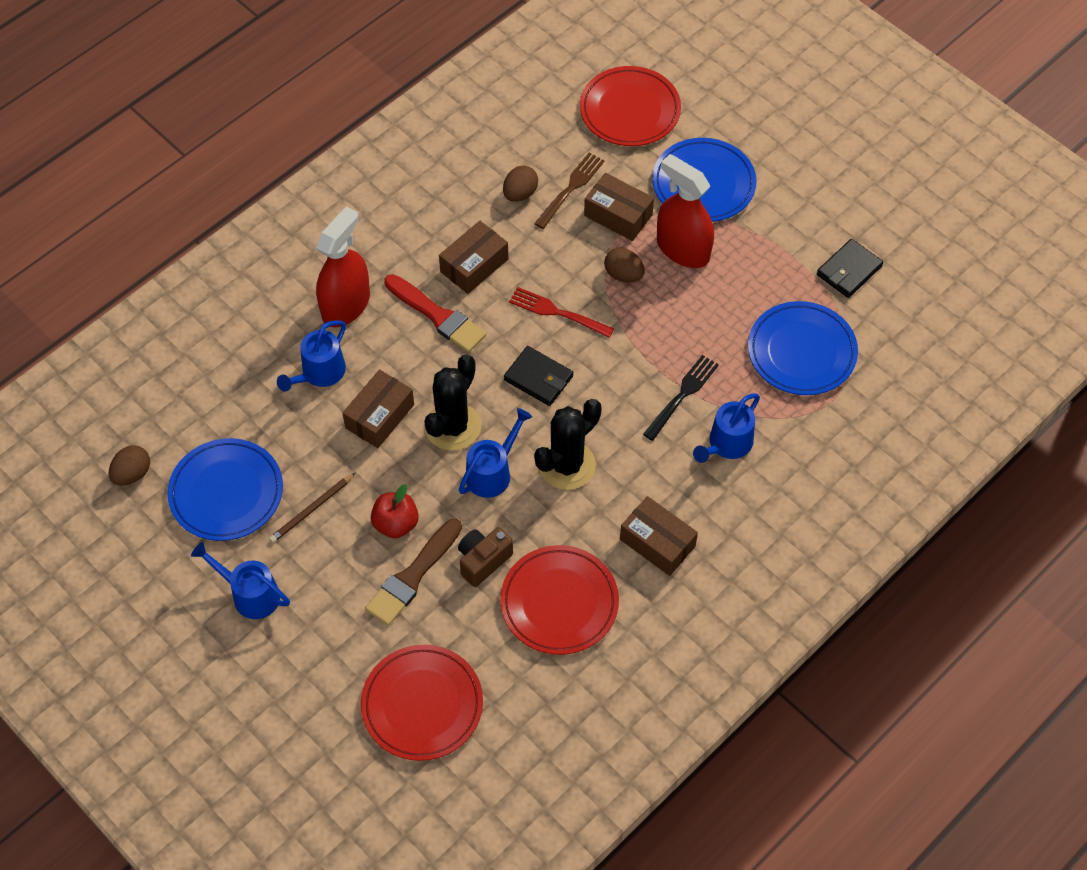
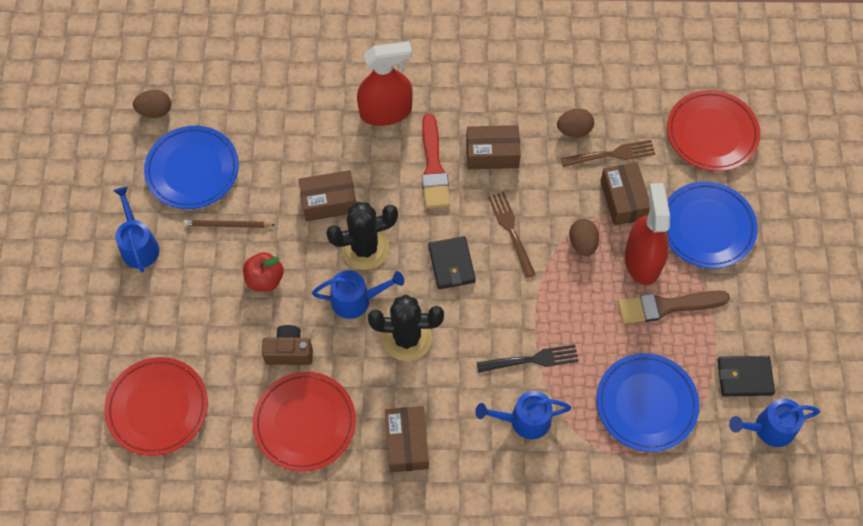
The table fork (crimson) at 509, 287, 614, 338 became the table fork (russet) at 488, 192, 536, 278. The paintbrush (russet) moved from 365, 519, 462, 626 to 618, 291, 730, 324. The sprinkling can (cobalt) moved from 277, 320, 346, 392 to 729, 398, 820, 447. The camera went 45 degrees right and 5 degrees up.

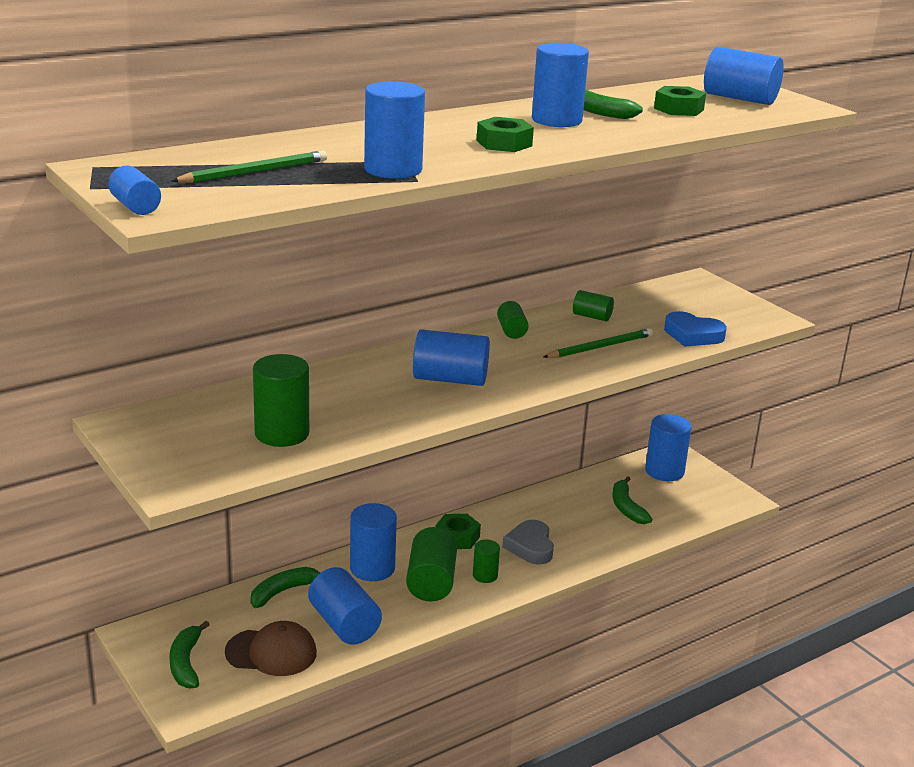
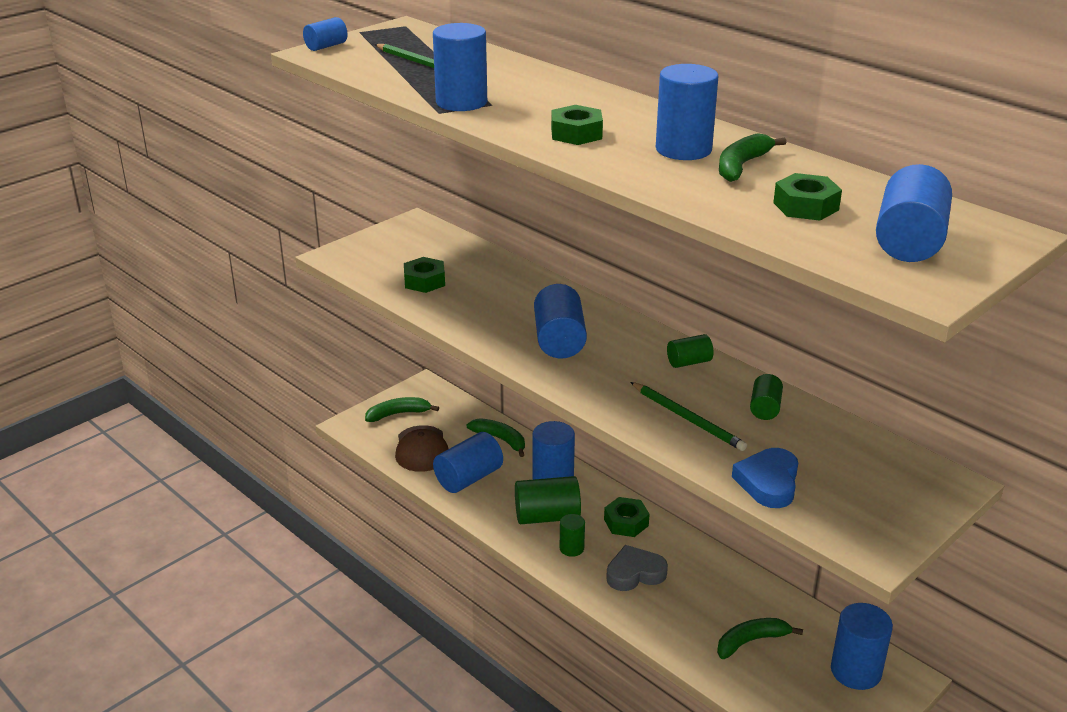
The cylinder (green) at 253, 354, 309, 447 was replaced by the hex nut (green) at 404, 257, 445, 293. The camera went 80 degrees right and 5 degrees up.

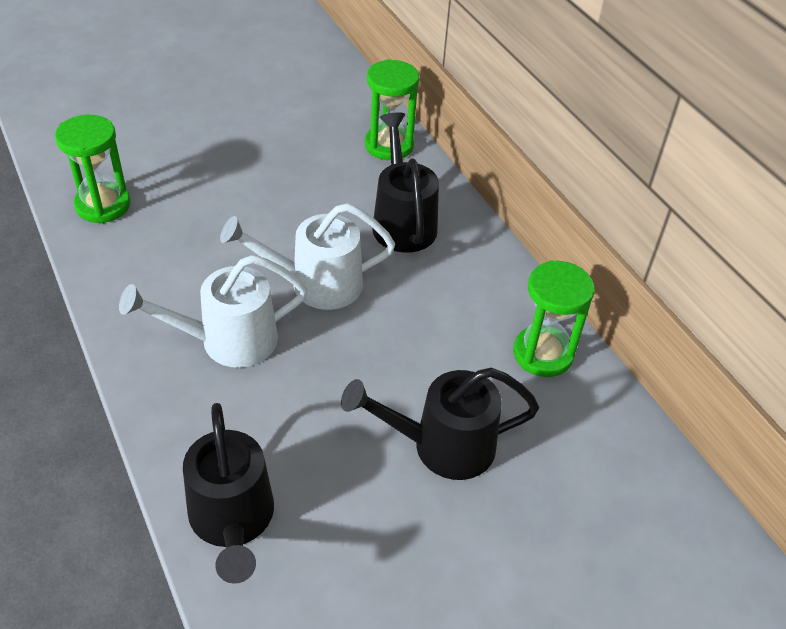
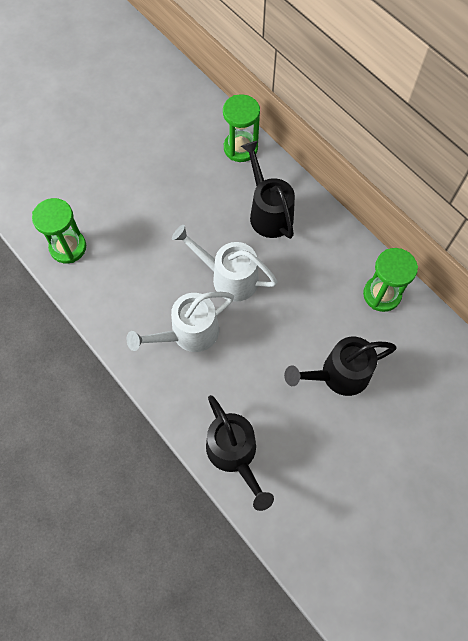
The sprinkling can (snow-white) at 220, 203, 395, 310 turned 45 degrees clockwise. The camera went 10 degrees left and 20 degrees up.

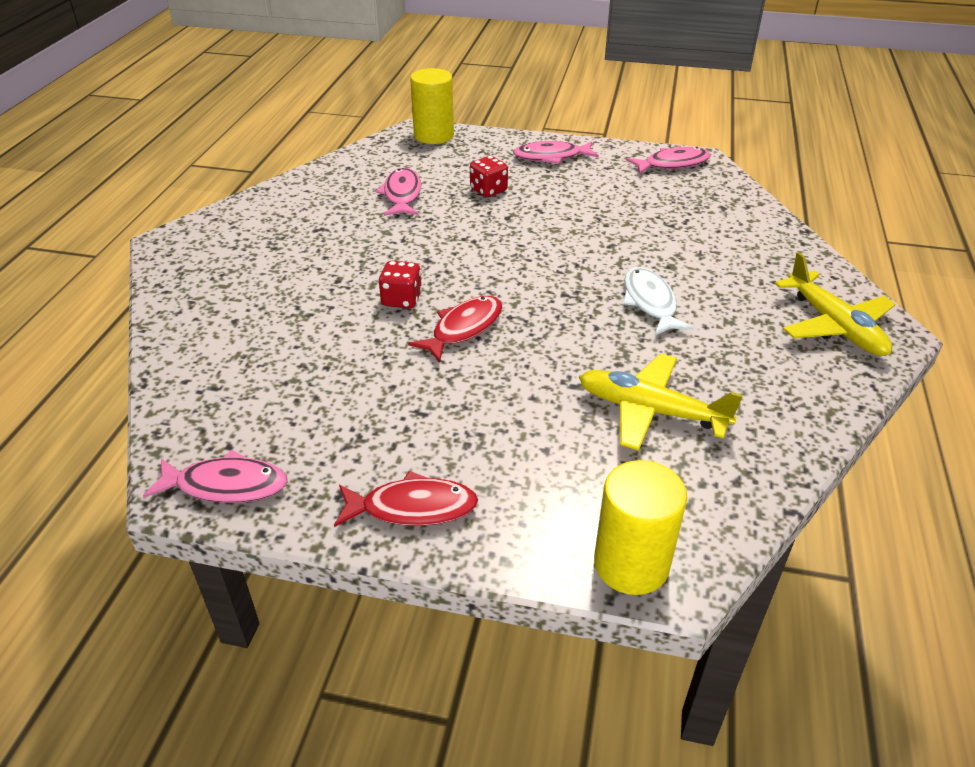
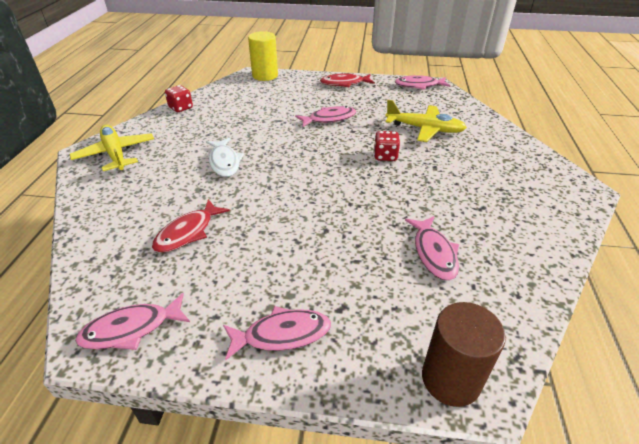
The fish (crimson) moved from 408, 296, 502, 362 to 152, 199, 230, 253. The die (crimson) moved from 470, 156, 508, 197 to 165, 85, 193, 112. The fish (pink) at 295, 106, 356, 127 appeared. The toy plane (bright yellow) moved from 579, 354, 743, 450 to 385, 100, 467, 142. The cylinder (bright yellow) at 410, 68, 454, 144 became the cylinder (russet) at 422, 302, 506, 407. The camera went 175 degrees right and 0 degrees up.

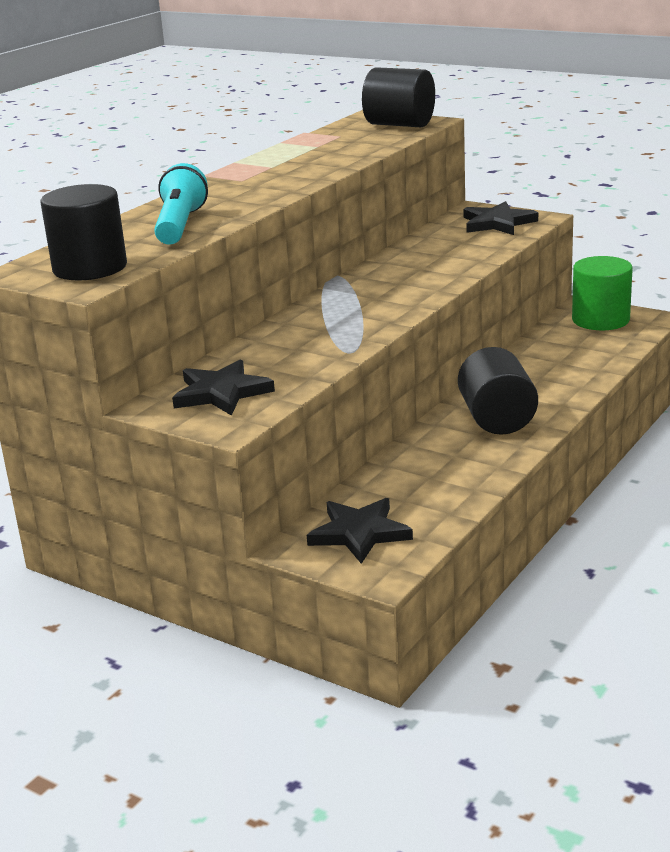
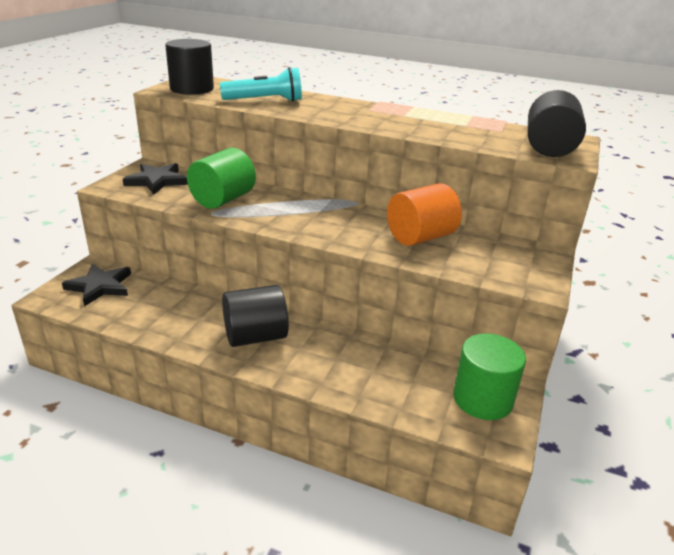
The cylinder (green) at 187, 148, 256, 209 appeared. The cylinder (orange) at 387, 183, 462, 246 appeared. The five-pointed star (ebony) at 463, 201, 538, 235 disappeared. The camera went 75 degrees right and 5 degrees up.

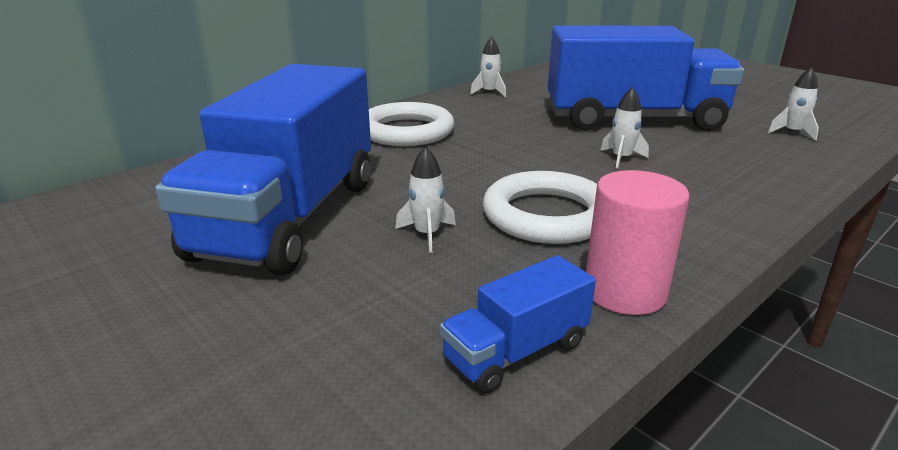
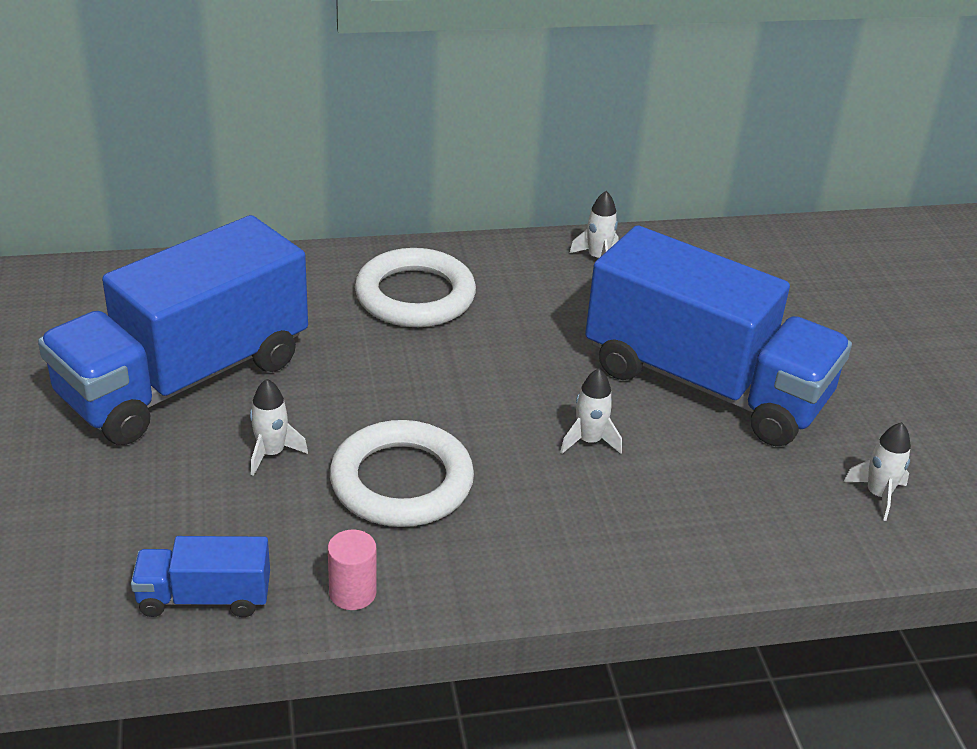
The cylinder (pink) at 586, 170, 690, 315 changed to 0.59 times the size. The camera went 30 degrees right and 10 degrees up.

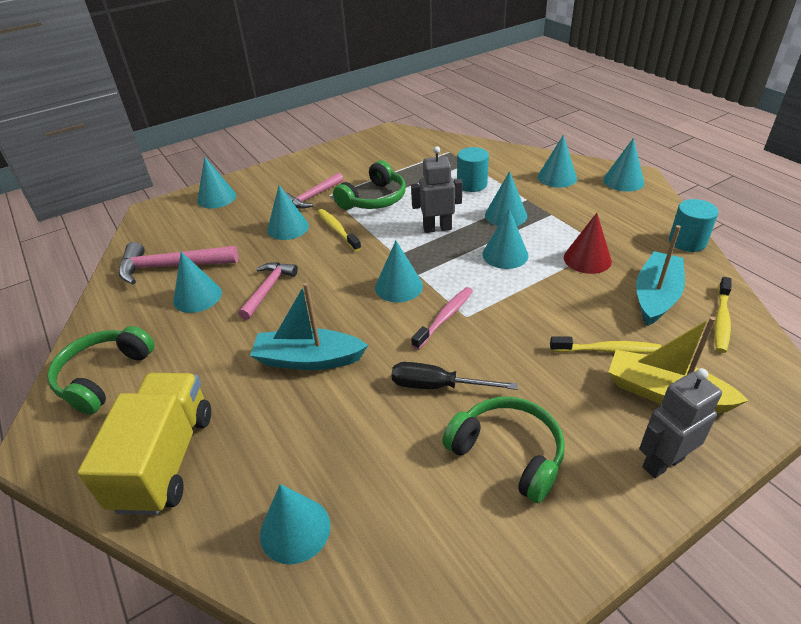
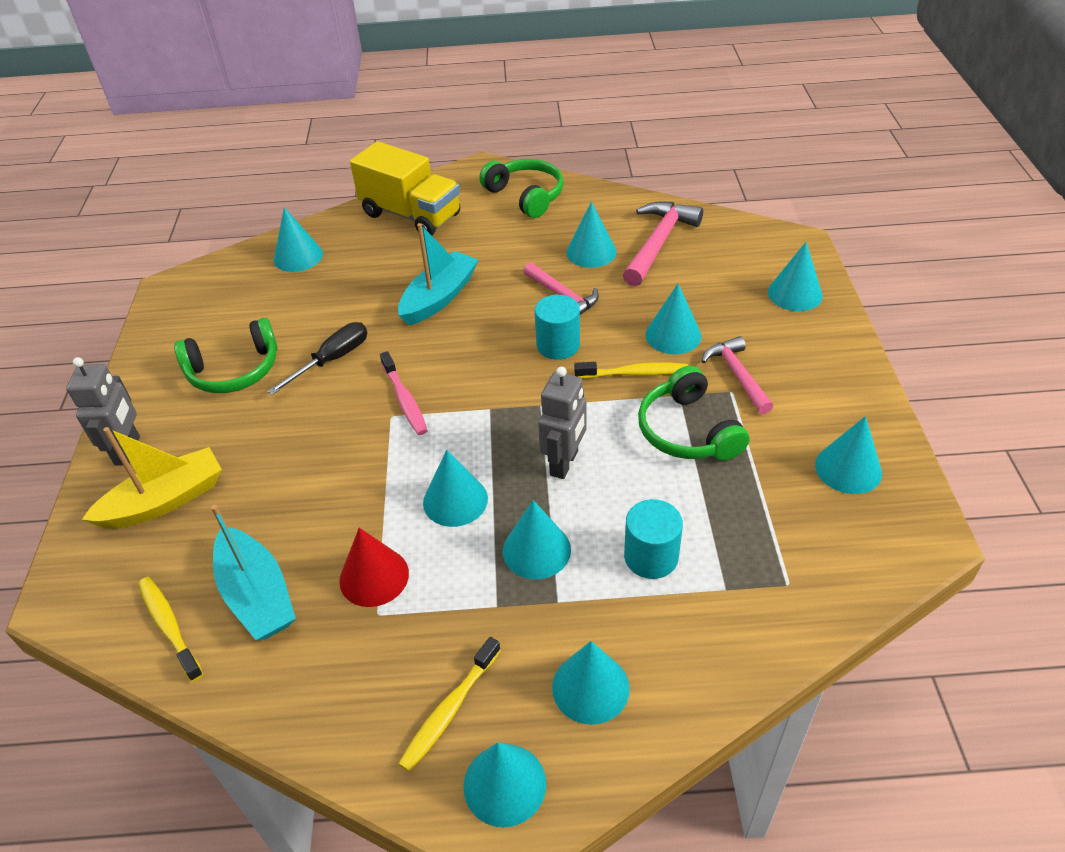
The tooth brush (bright yellow) moved from 550, 336, 662, 354 to 398, 637, 501, 772. The cylinder (turquoise) moved from 669, 199, 718, 252 to 535, 295, 580, 360. The cone shape (turquoise) moved from 375, 241, 423, 302 to 815, 416, 882, 494. The camera went 120 degrees right and 5 degrees up.

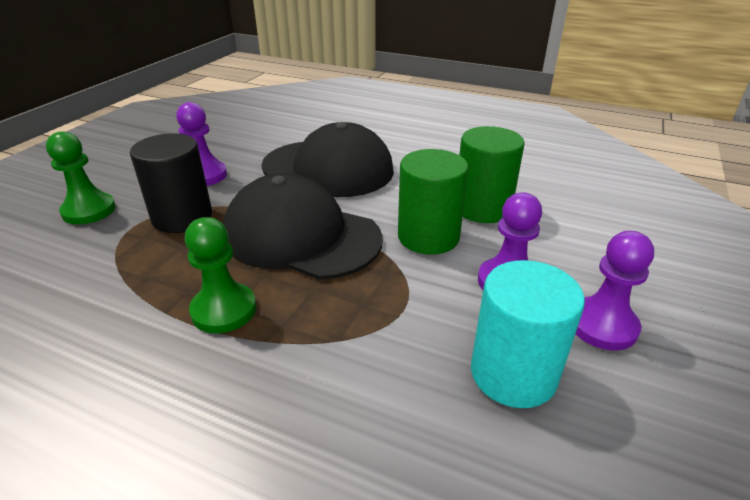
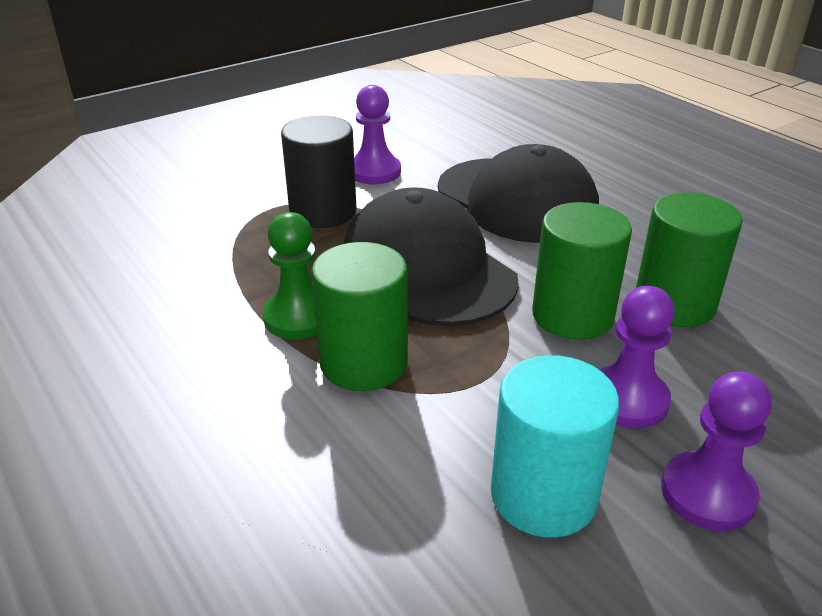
The cylinder (green) at 311, 242, 408, 391 appeared. The game pawn (green) at 46, 131, 116, 224 disappeared. The camera went 30 degrees right and 0 degrees up.

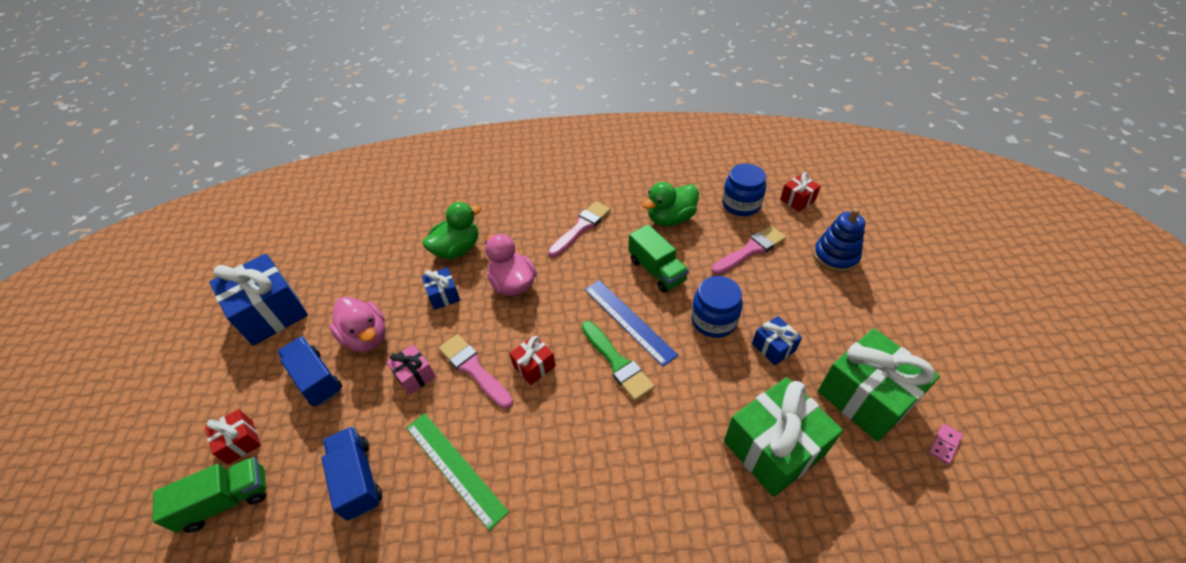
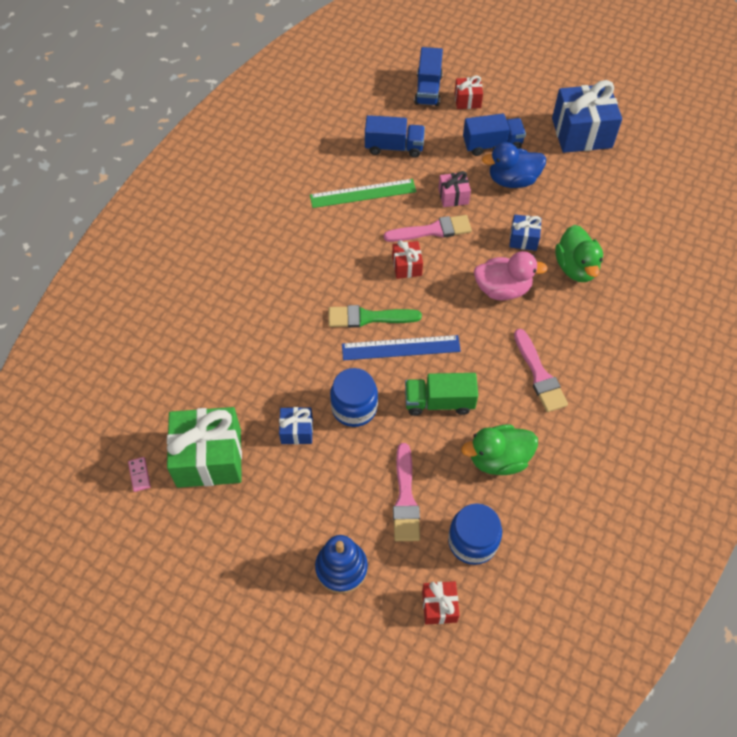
The truck (green) at 153, 457, 266, 533 became the truck (cobalt) at 414, 47, 443, 106. The rubber duck (green) at 642, 182, 699, 226 turned 105 degrees counterclockwise. The rubber duck (pink) at 329, 297, 386, 352 became the rubber duck (cobalt) at 482, 142, 546, 188. The present (green) at 724, 377, 843, 497 disappeared. The camera went 120 degrees right and 10 degrees up.

